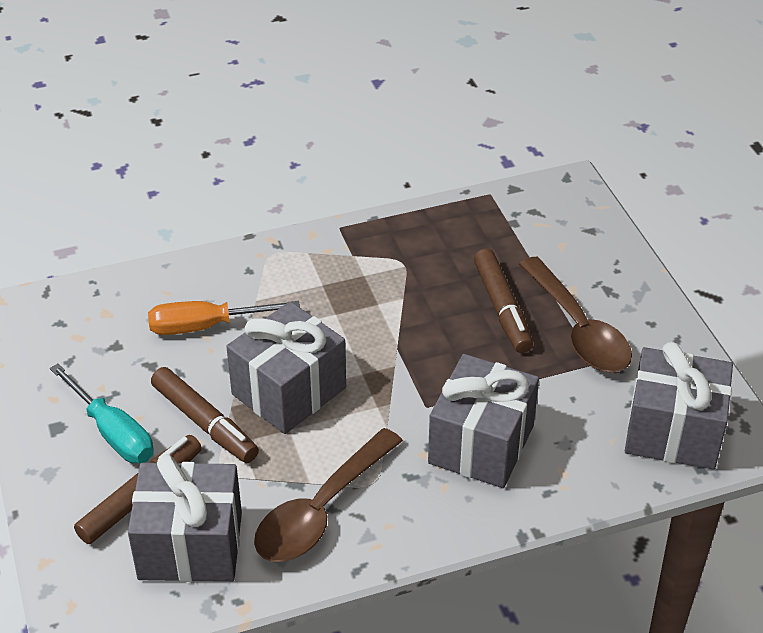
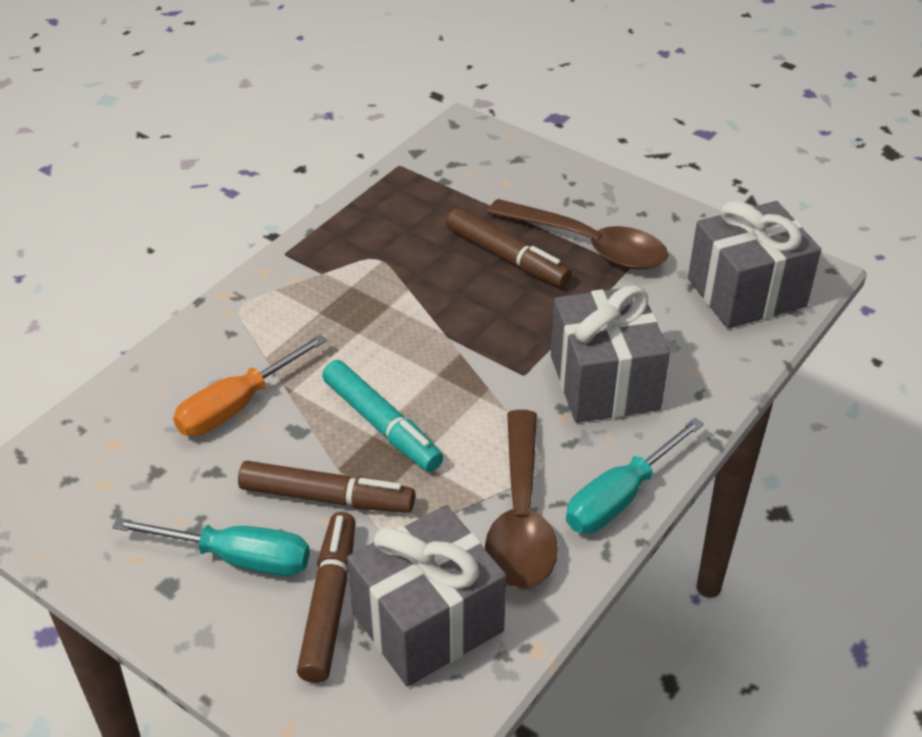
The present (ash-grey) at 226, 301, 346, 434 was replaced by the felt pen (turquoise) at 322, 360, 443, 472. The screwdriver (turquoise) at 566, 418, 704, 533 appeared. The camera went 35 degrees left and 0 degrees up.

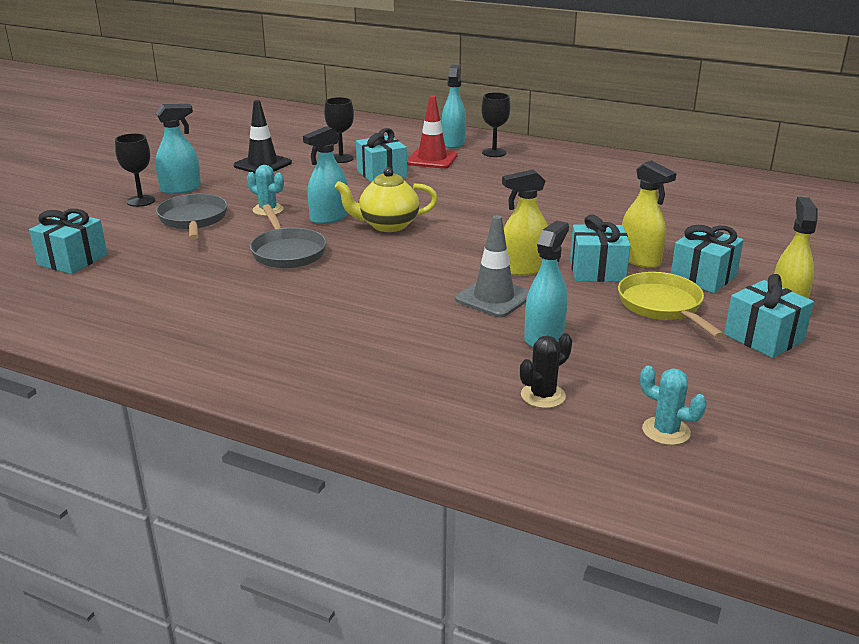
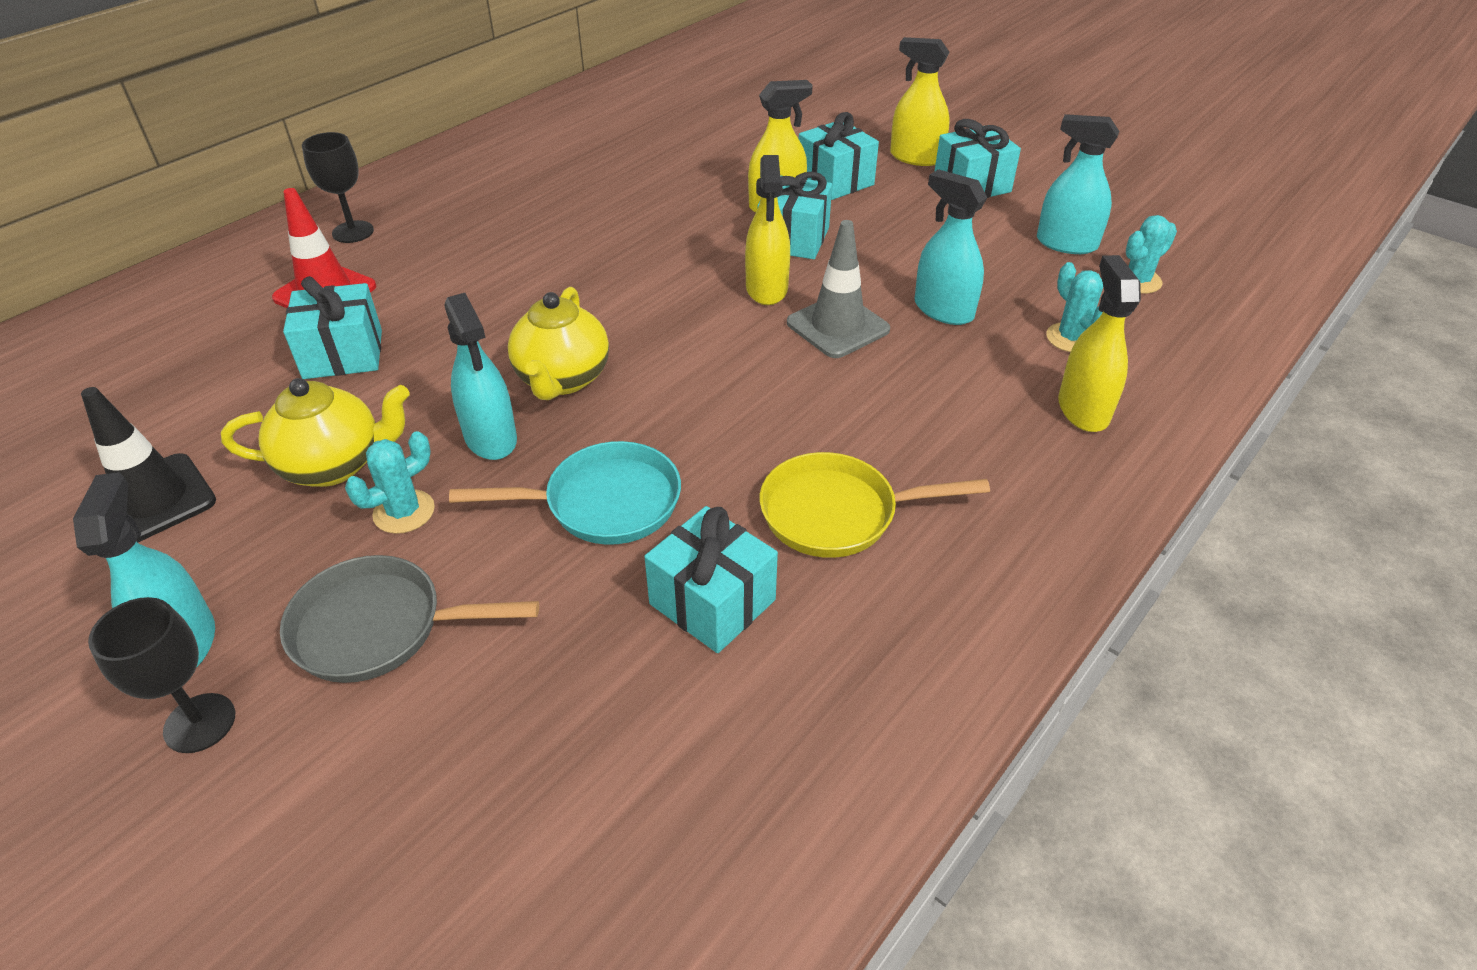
The tea pot (bright yellow) at 221, 378, 410, 487 appeared. The pan (ash-grey) at 250, 204, 327, 269 became the pan (turquoise) at 449, 441, 681, 545. The present (turquoise) moved from 29, 209, 107, 274 to 644, 506, 778, 653. The pan (bright yellow) moved from 618, 272, 725, 338 to 760, 452, 990, 558. The sprayer (turquoise) moved from 441, 65, 466, 148 to 1037, 114, 1119, 254. The prickly plant (ebony) at 520, 333, 572, 408 became the prickly plant (turquoise) at 1046, 262, 1103, 352. The sprayer (bright yellow) at 1058, 255, 1141, 432 appeared. The chalice (ebony) at 324, 97, 354, 163 disappeared. The camera went 75 degrees left and 15 degrees up.

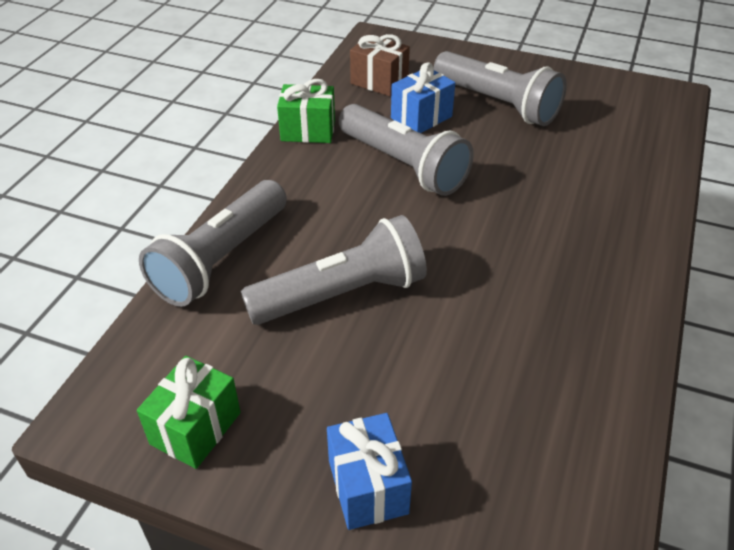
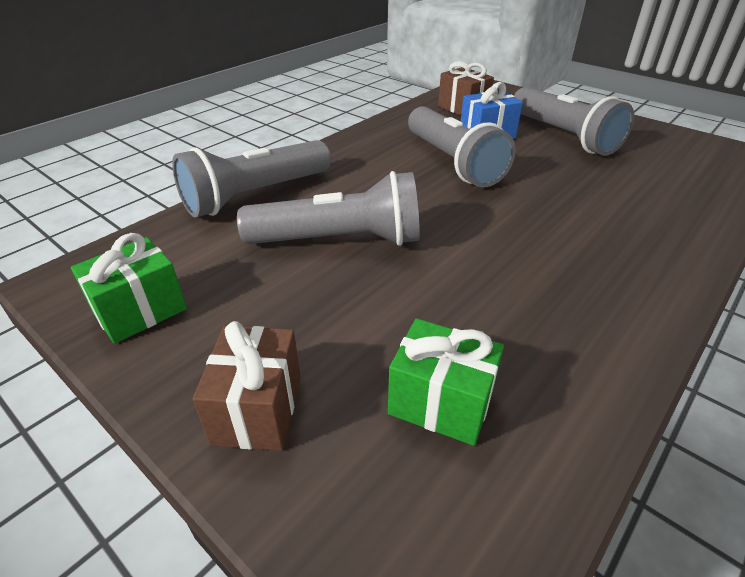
The present (cobalt) at 327, 413, 412, 530 became the present (russet) at 193, 321, 301, 451. The present (green) moved from 277, 79, 335, 143 to 388, 318, 504, 446. The camera went 20 degrees right and 5 degrees down.

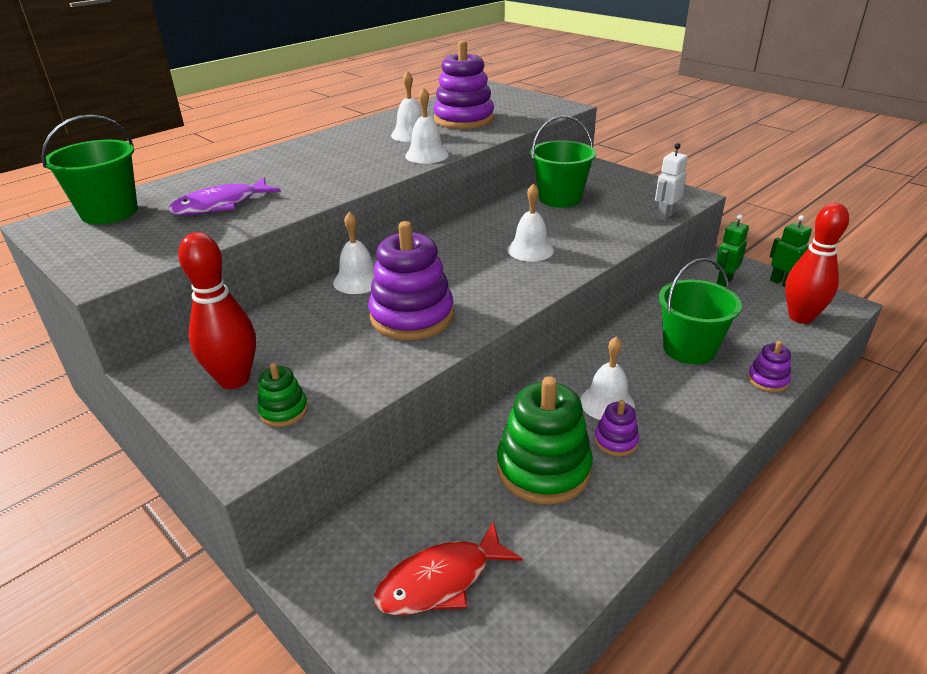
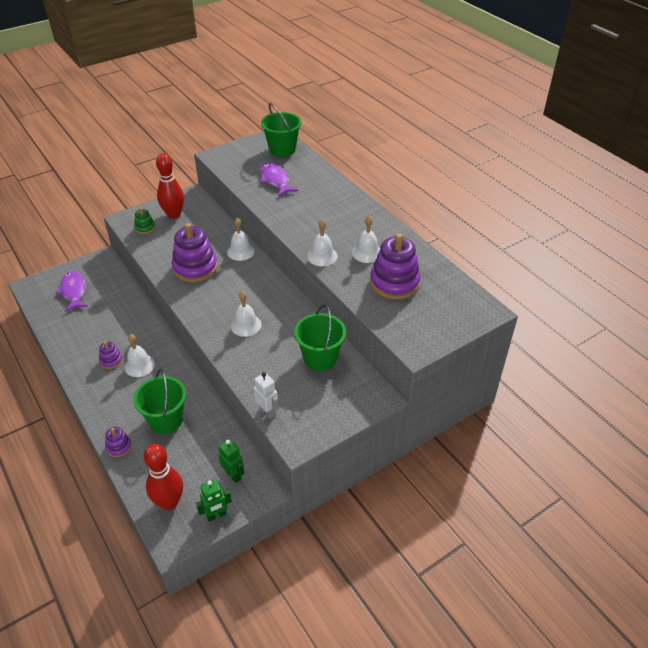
The fish (crimson) at 373, 521, 523, 615 became the fish (purple) at 56, 271, 88, 312. The stacking toy (green) at 497, 376, 593, 504 disappeared. The camera went 100 degrees right and 10 degrees up.

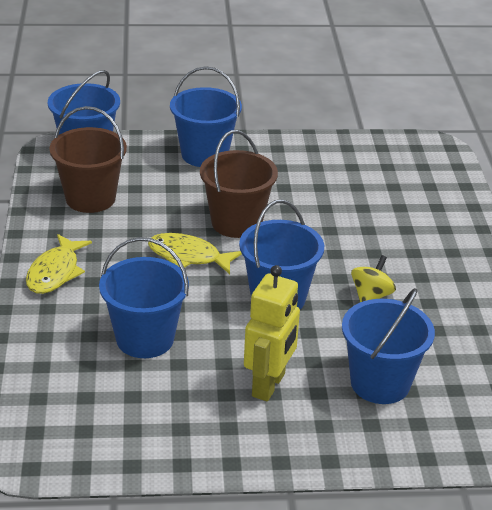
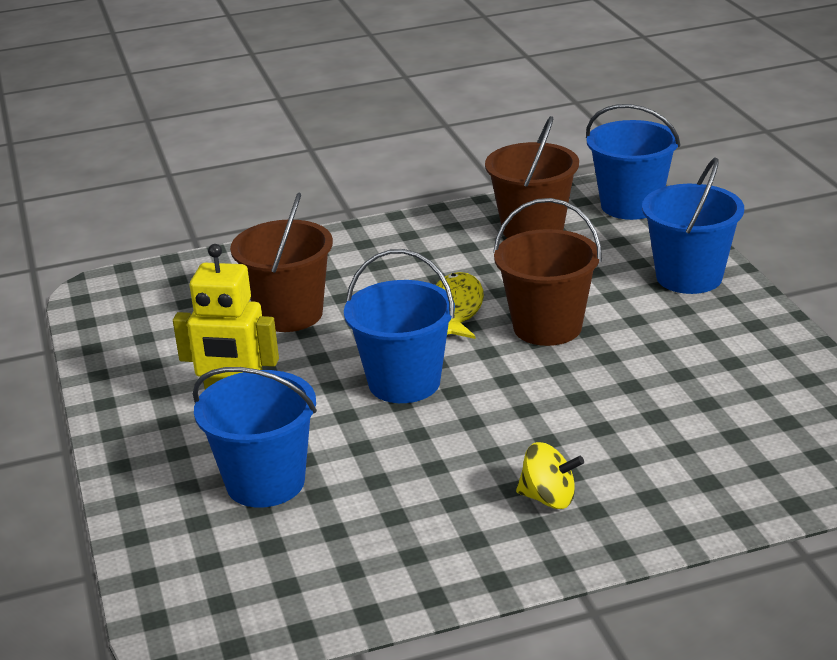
The sand bucket (cobalt) at 99, 237, 189, 358 became the sand bucket (russet) at 230, 193, 333, 332. The spinning top (bright yellow) moved from 351, 255, 396, 302 to 516, 442, 584, 509. The fish (bright yellow) at 26, 234, 92, 294 disappeared. The camera went 80 degrees right and 5 degrees down.

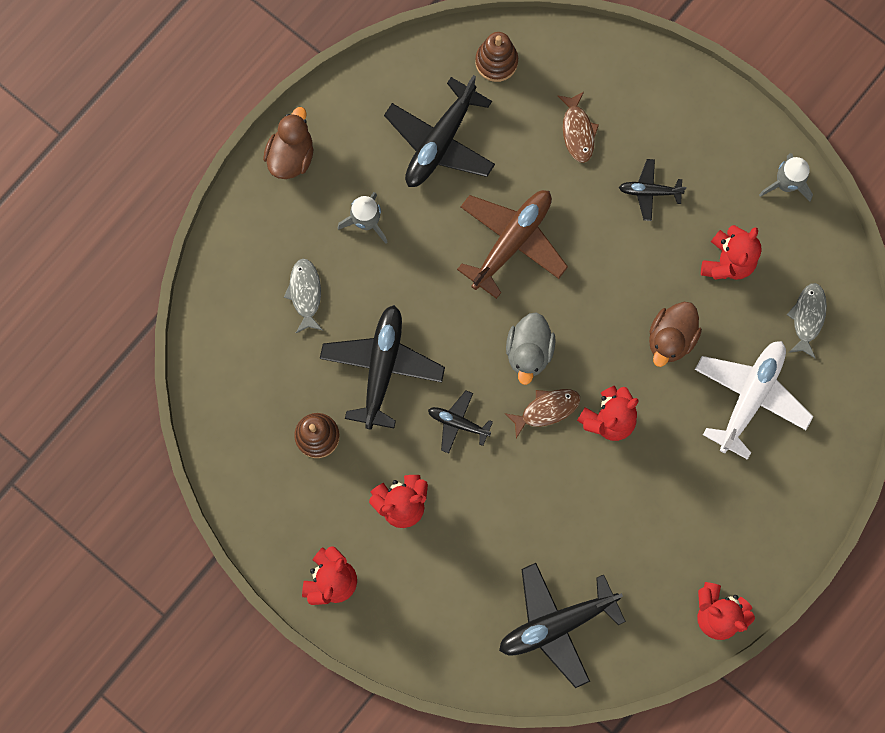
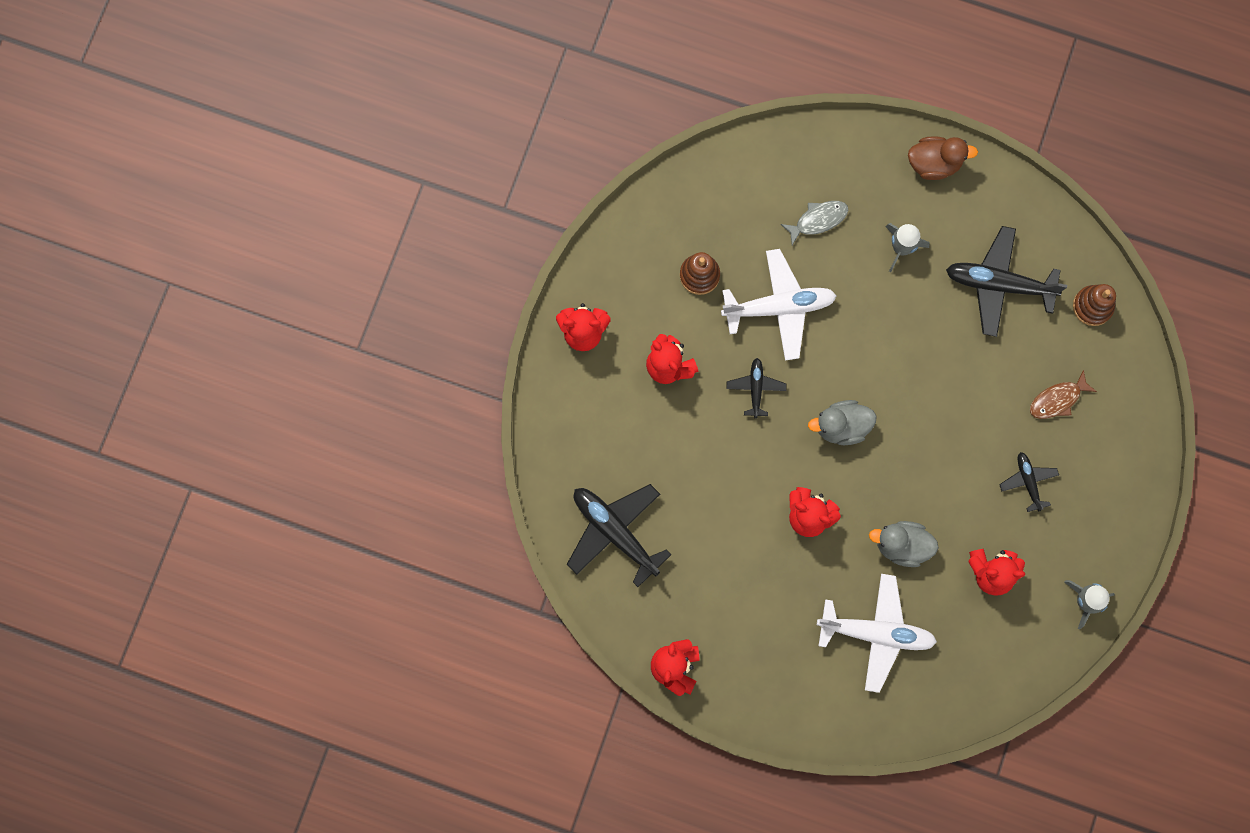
The toy plane (ebony) at 320, 305, 445, 429 became the toy plane (snow-white) at 721, 249, 837, 361. The rubber duck (russet) at 649, 302, 702, 367 became the rubber duck (ash-grey) at 869, 521, 939, 567. The toy plane (russet) at 457, 190, 568, 299 disappeared. The fish (russet) at 505, 389, 581, 438 disappeared. The fish (ash-grey) at 787, 283, 827, 359 disappeared. The camera went 70 degrees right and 0 degrees up.

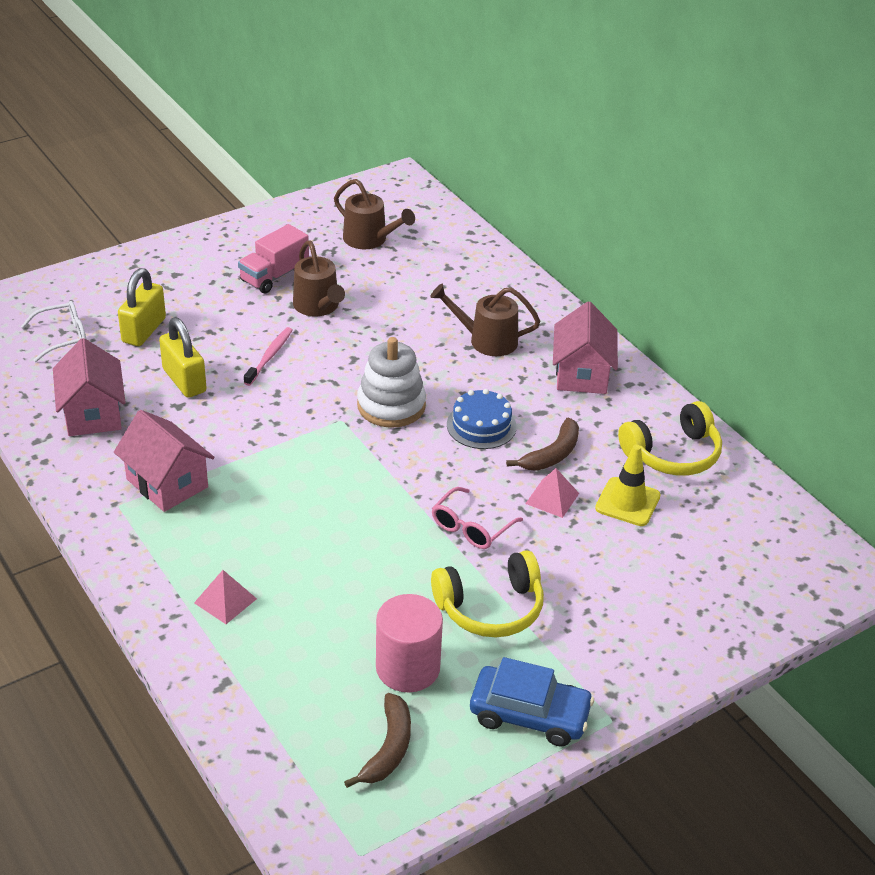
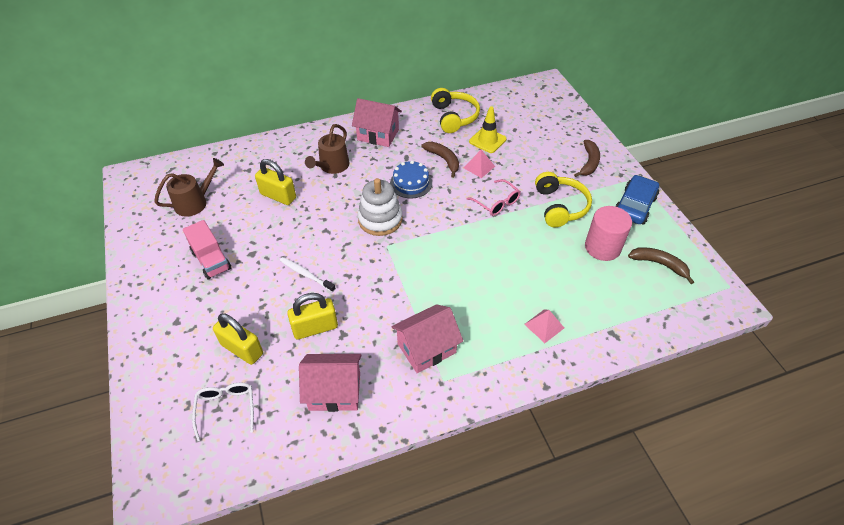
The small lock (bright yellow) at 255, 159, 296, 205 appeared. The tooth brush (pink) at 244, 327, 293, 386 became the tooth brush (snow-white) at 280, 257, 336, 292. The banana (russet) at 574, 140, 600, 177 appeared. The sprinkling can (russet) at 293, 240, 345, 316 disappeared. The camera went 75 degrees left and 10 degrees up.

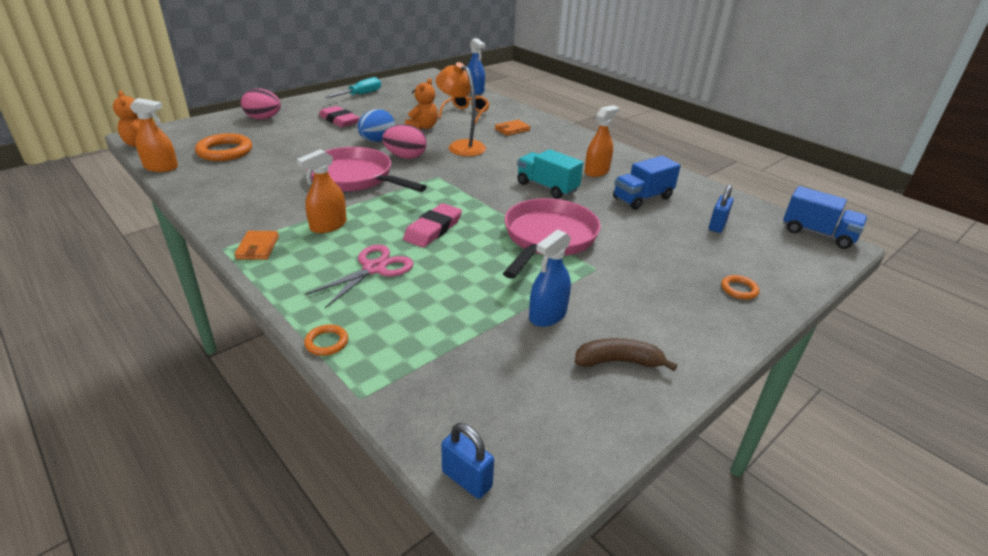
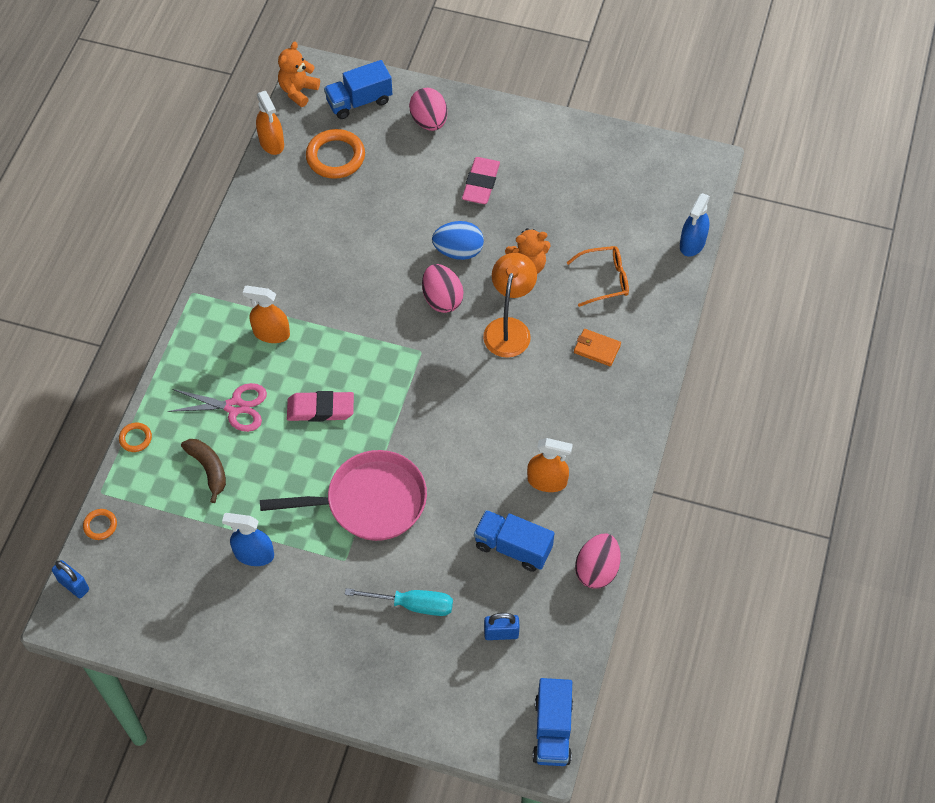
The small lock (cobalt) at 441, 423, 494, 499 turned 60 degrees counterclockwise. The torus (orange) moved from 721, 275, 759, 299 to 83, 509, 117, 540. The banana (russet) moved from 575, 338, 677, 371 to 181, 439, 226, 503. The truck (cobalt) at 324, 60, 392, 119 appeared. The screwdriver (turquoise) moved from 325, 77, 381, 98 to 345, 588, 453, 616. The toy egg (pink) at 575, 534, 621, 589 appeared. The wallet (orange) at 234, 231, 279, 260 disappeared. The pan (pink) at 306, 147, 427, 192 disappeared. The truck (turquoise) at 517, 149, 583, 199 disappeared. The camera went 60 degrees right and 25 degrees up.

